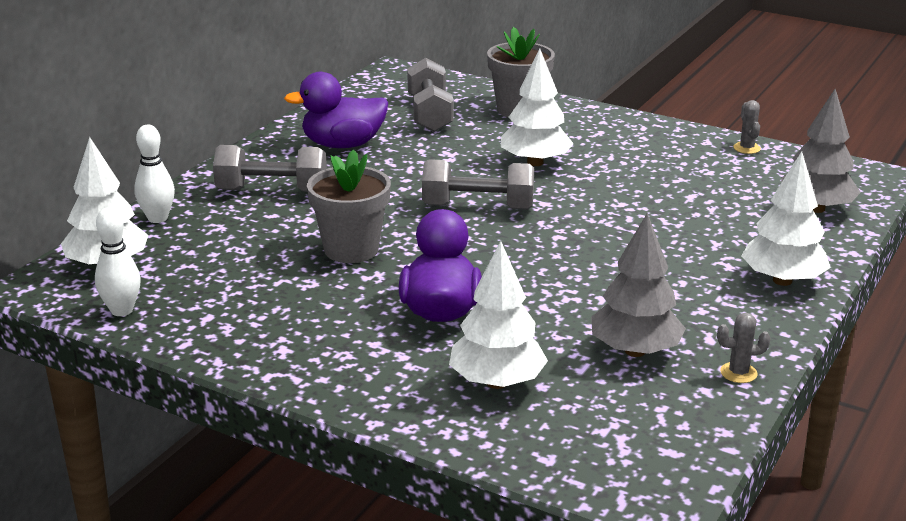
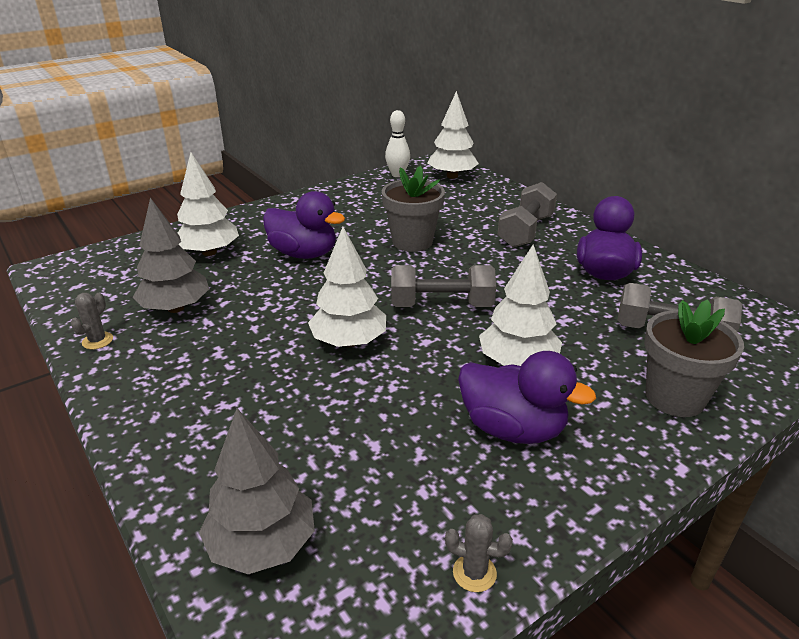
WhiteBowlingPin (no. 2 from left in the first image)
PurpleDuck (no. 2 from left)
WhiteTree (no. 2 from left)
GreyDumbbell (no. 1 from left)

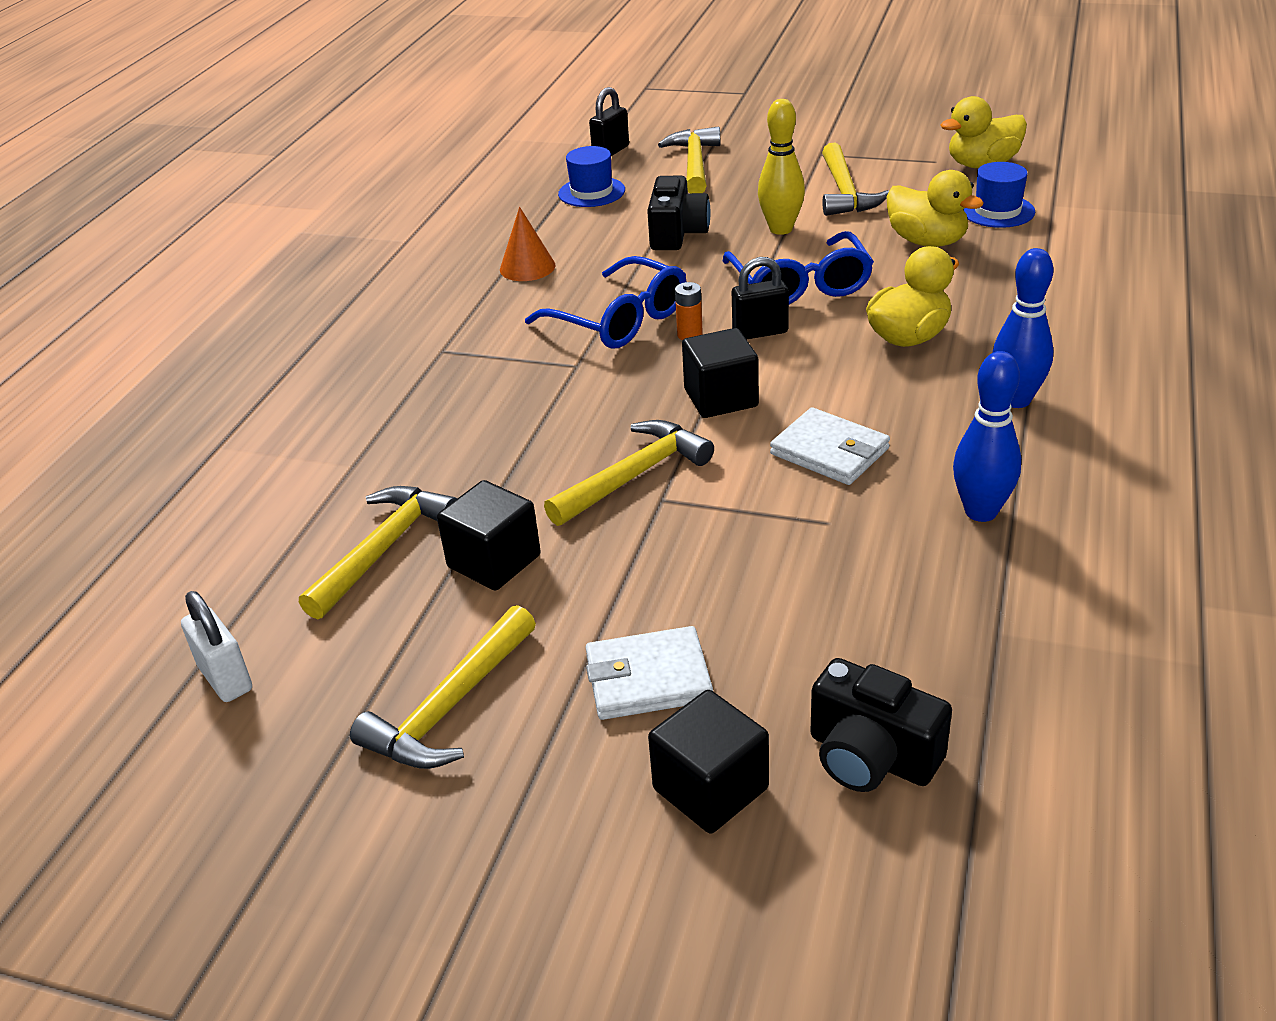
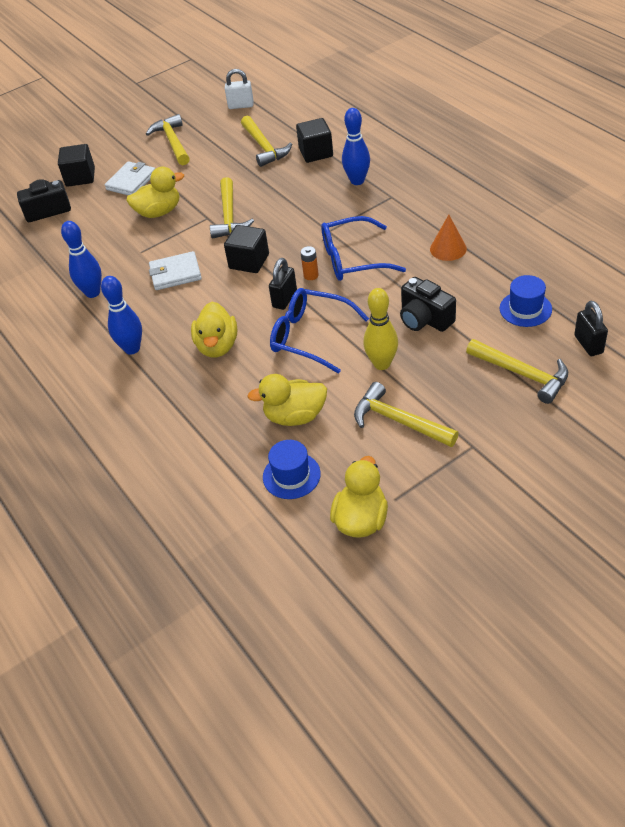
YellowDuck (no. 1 from left)
BlueBowlingPin (no. 3 from left)
BlackCube (no. 3 from left)

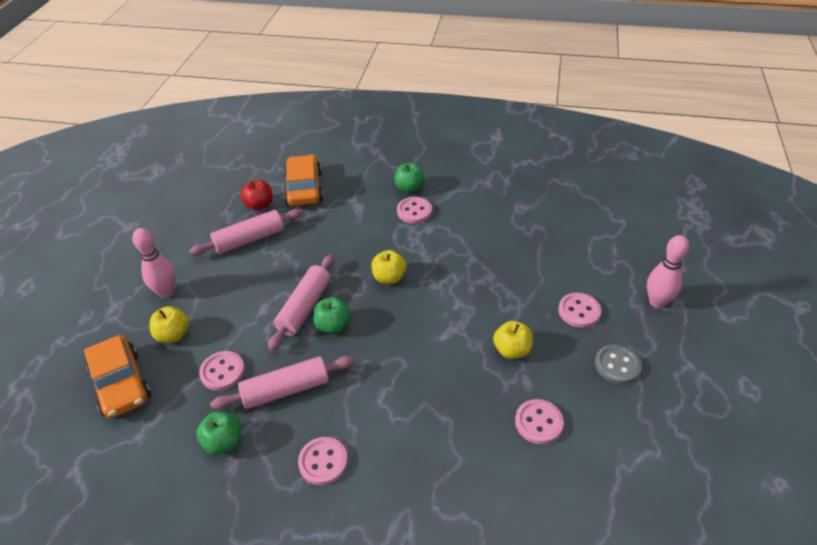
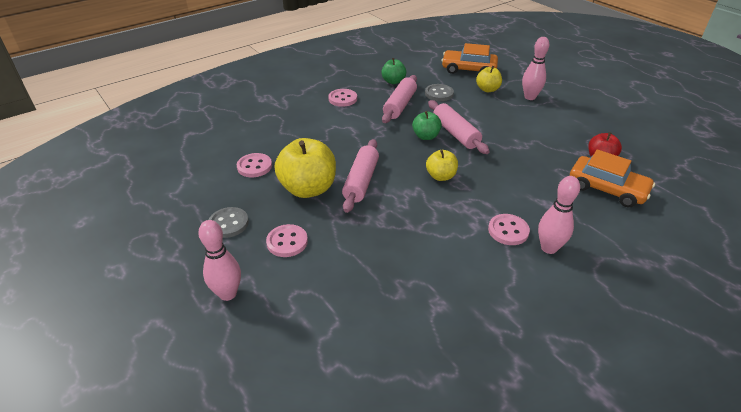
PinkRollingPin (no. 1 from left)
PinkBowlingPin (no. 3 from left)
GreyButton (no. 2 from left)
YellowApple (no. 1 from left)

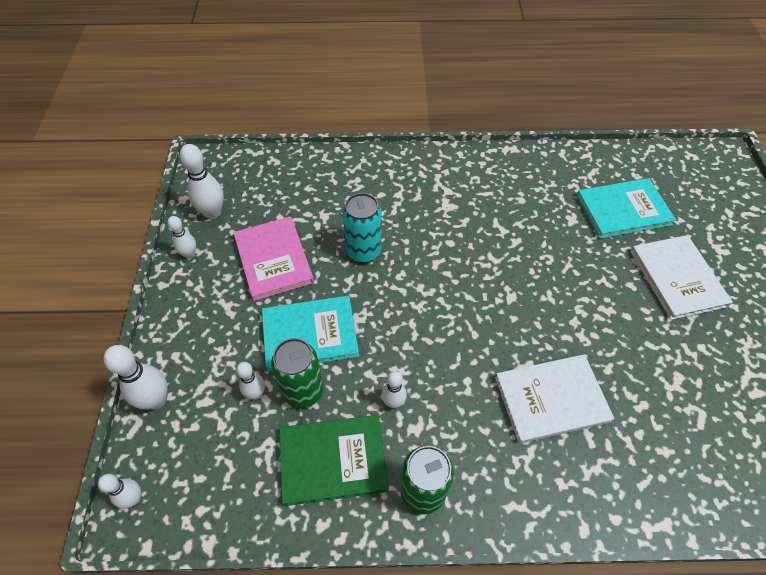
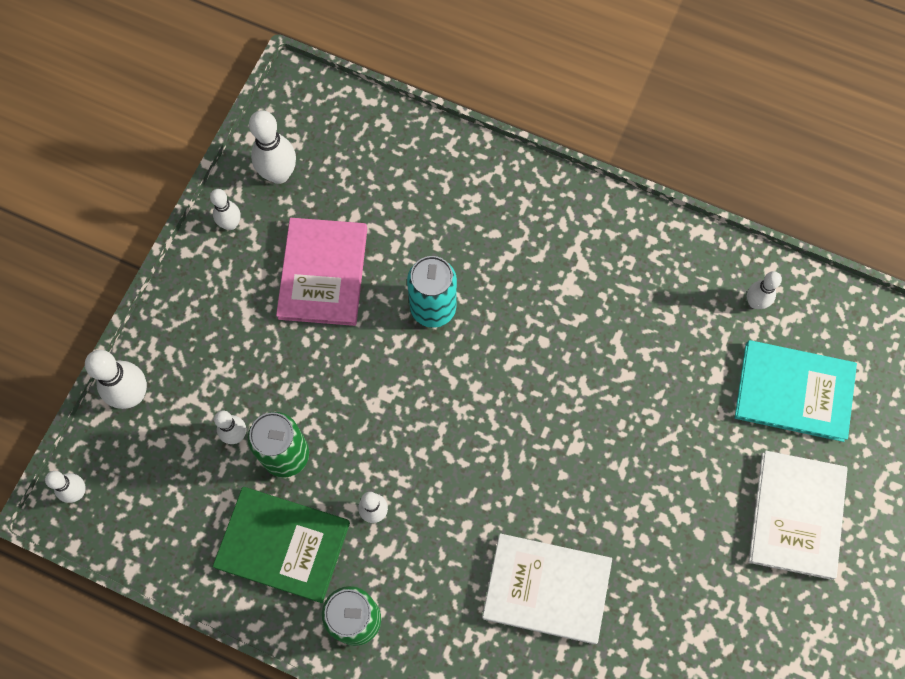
TurquoiseBook (no. 1 from left in the first image)
WhiteBowlingPin (no. 7 from left)

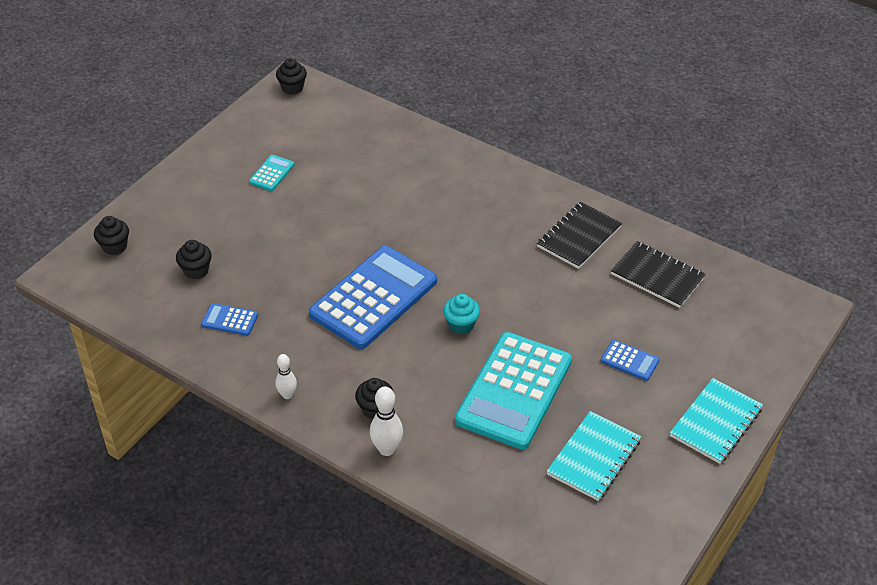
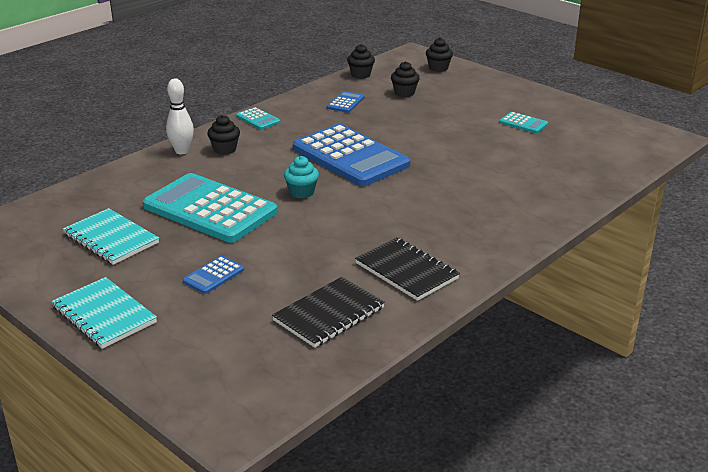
BlackCupcake (no. 2 from left)
TurquoiseCalculator (no. 2 from left)

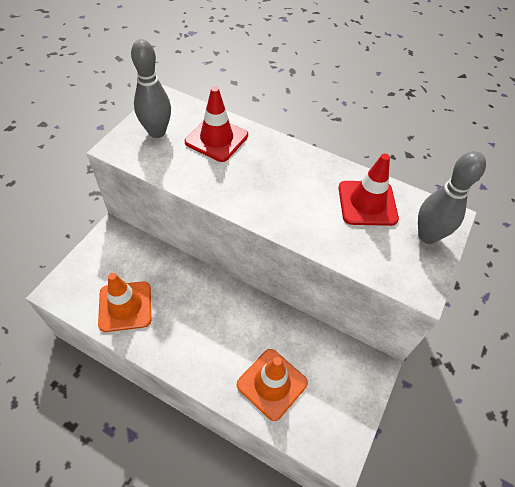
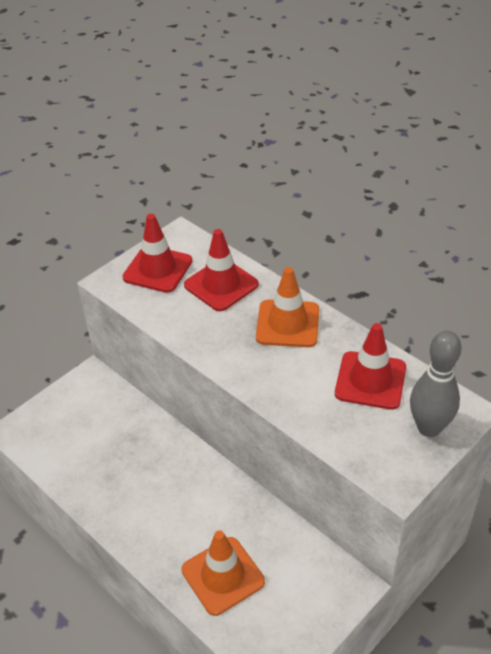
OrangeTrafficCone (no. 2 from left)
RedTrafficCone (no. 1 from left)

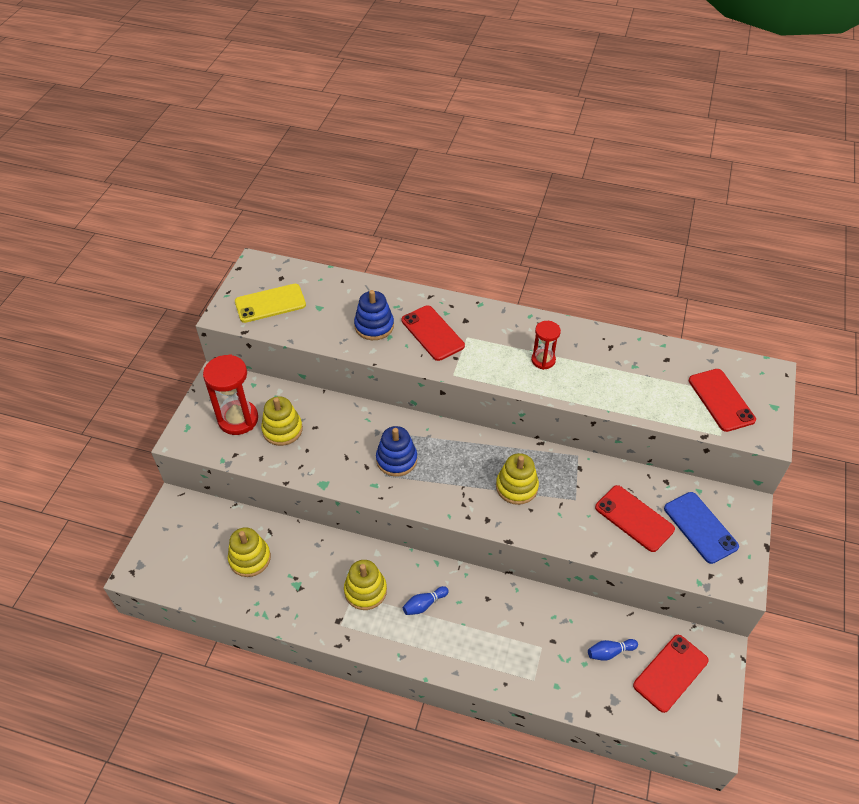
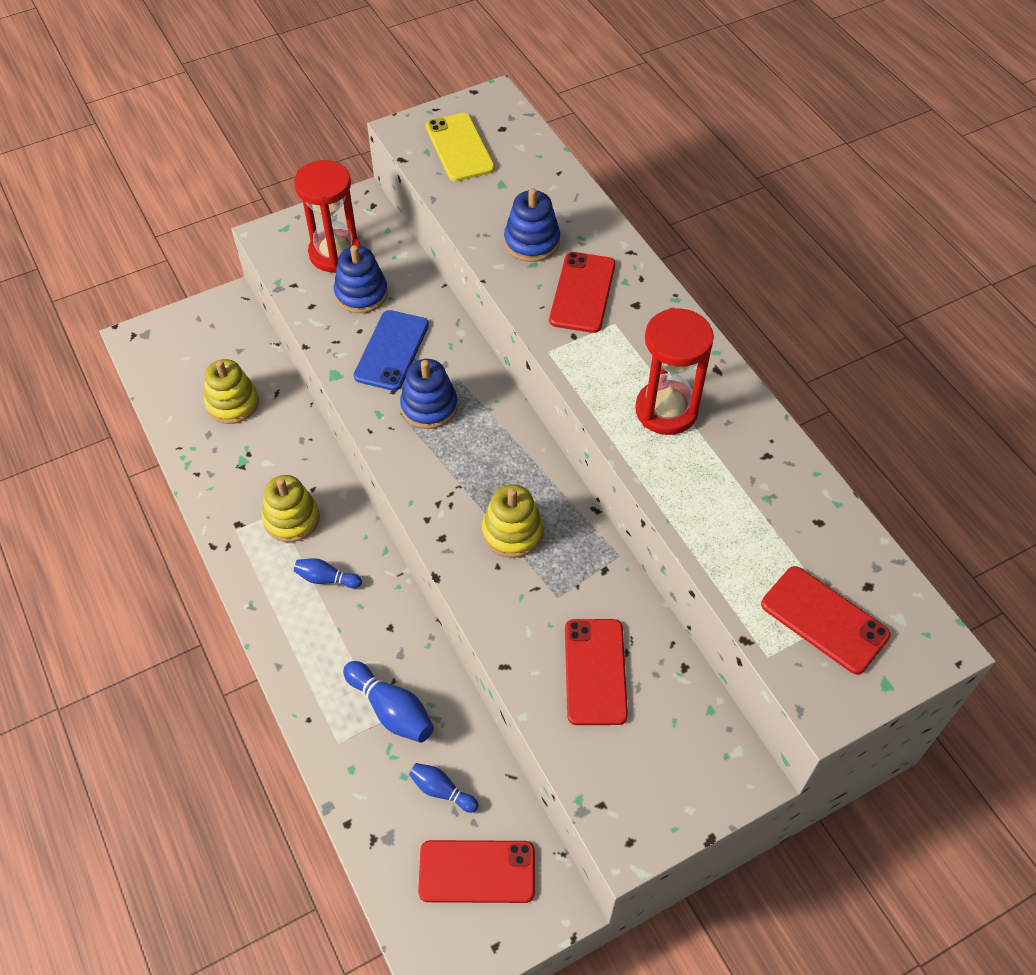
BlueBowlingPin (no. 2 from left)
BluePhone
BlueStackingToy (no. 1 from left)
YellowPhone
RedPhone (no. 4 from left)
RedHourglass (no. 2 from left)

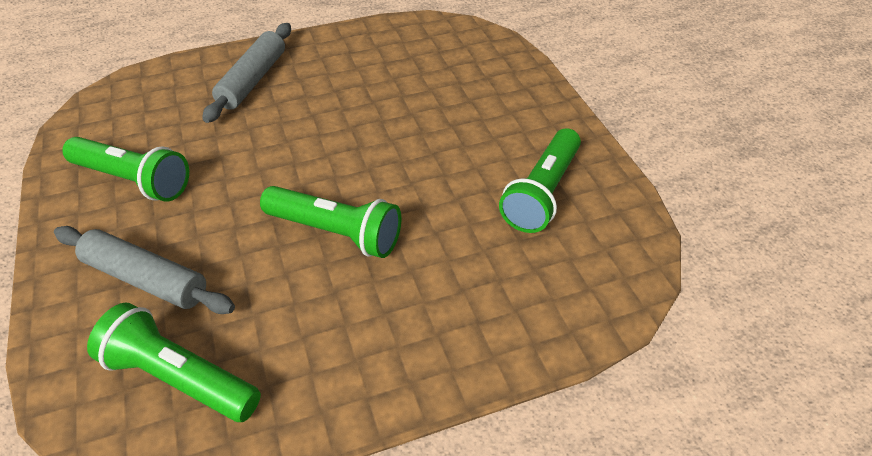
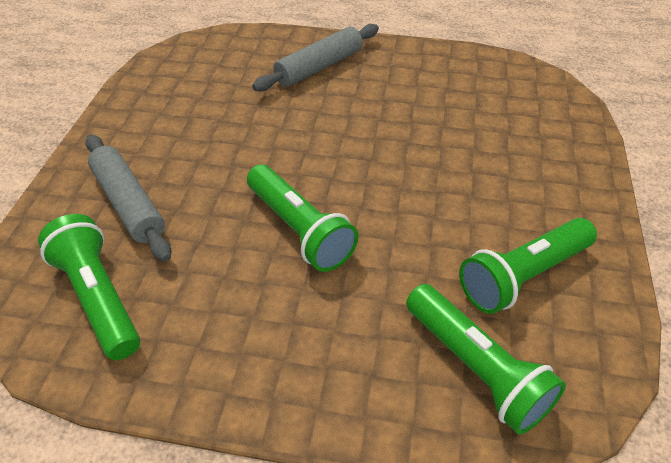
GreenFlashlight (no. 3 from left)

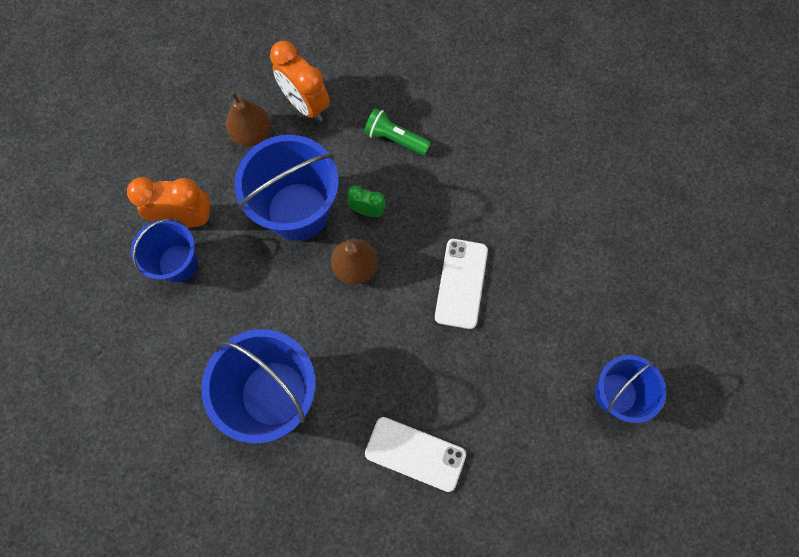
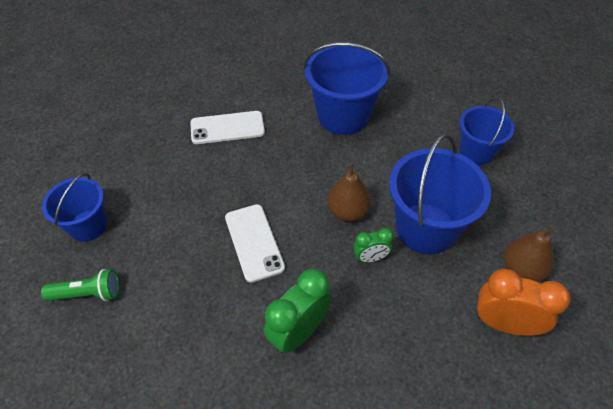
OrangeClock (no. 1 from left in the first image)
GreenClock (no. 1 from left)
GreenFlashlight

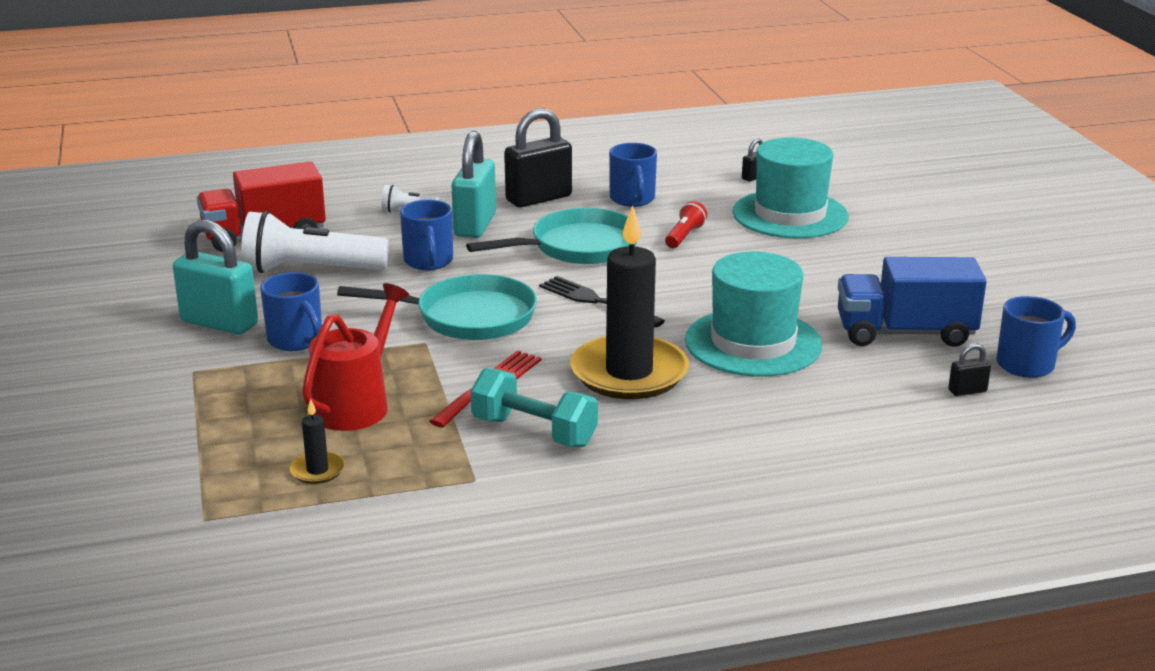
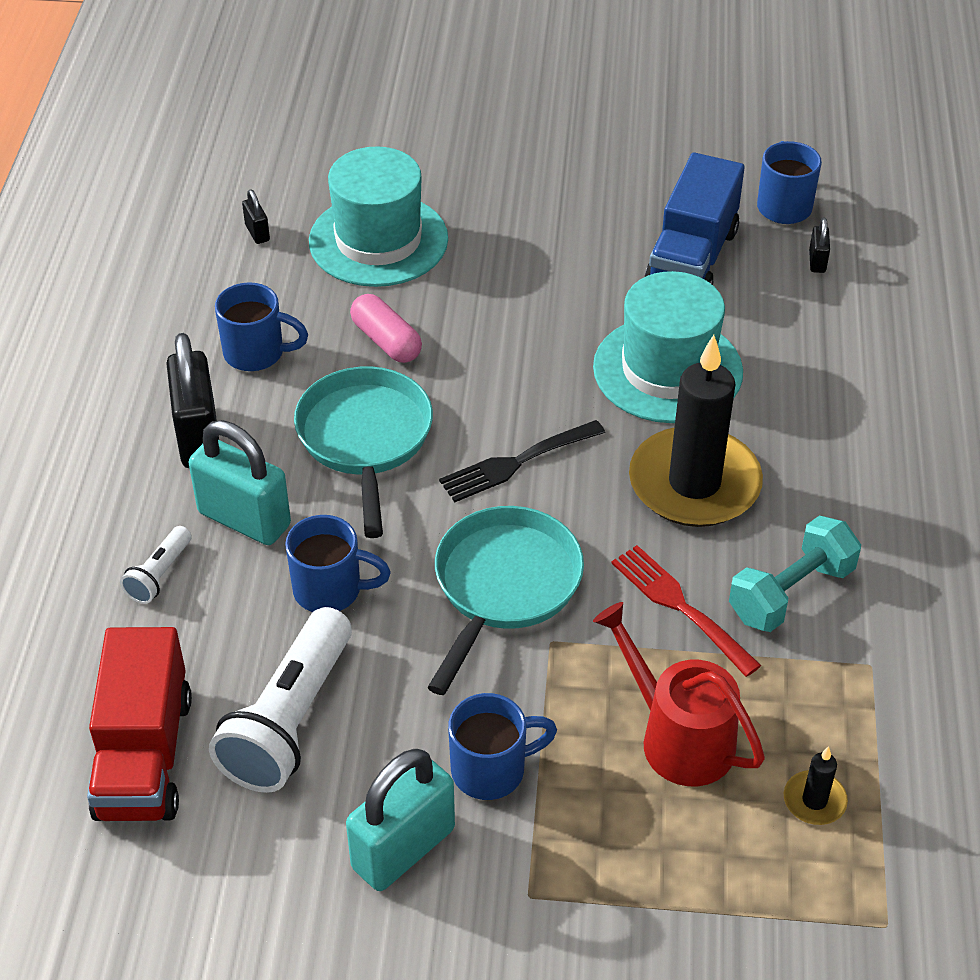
PinkCapsule

